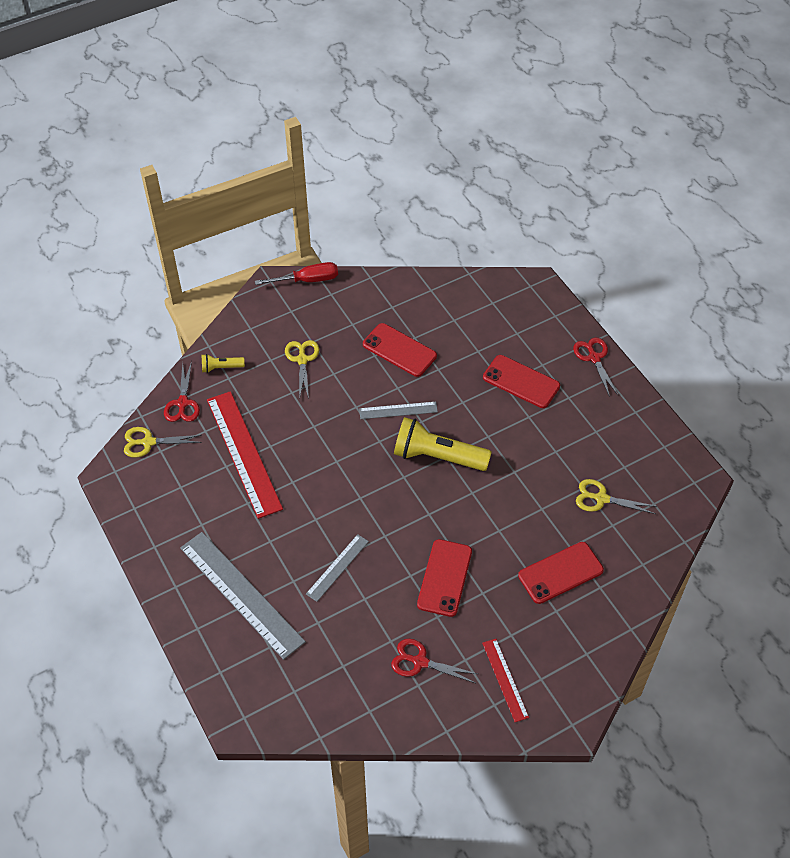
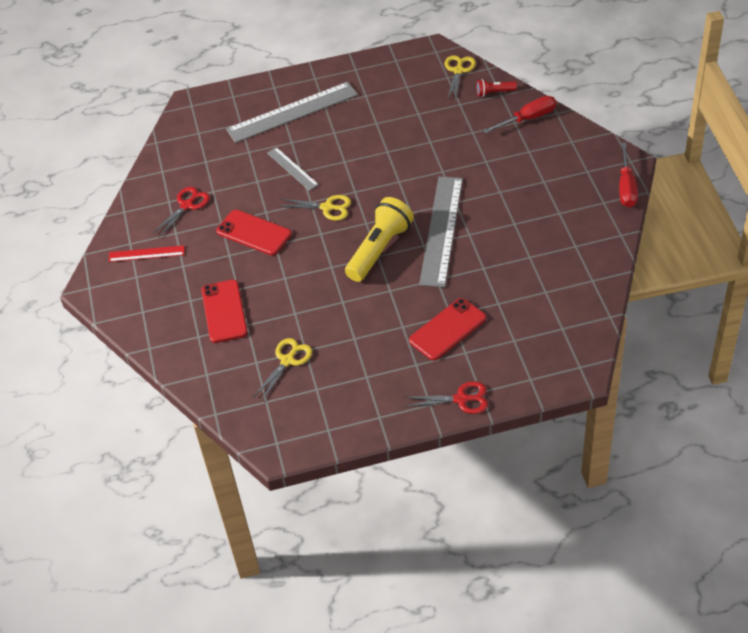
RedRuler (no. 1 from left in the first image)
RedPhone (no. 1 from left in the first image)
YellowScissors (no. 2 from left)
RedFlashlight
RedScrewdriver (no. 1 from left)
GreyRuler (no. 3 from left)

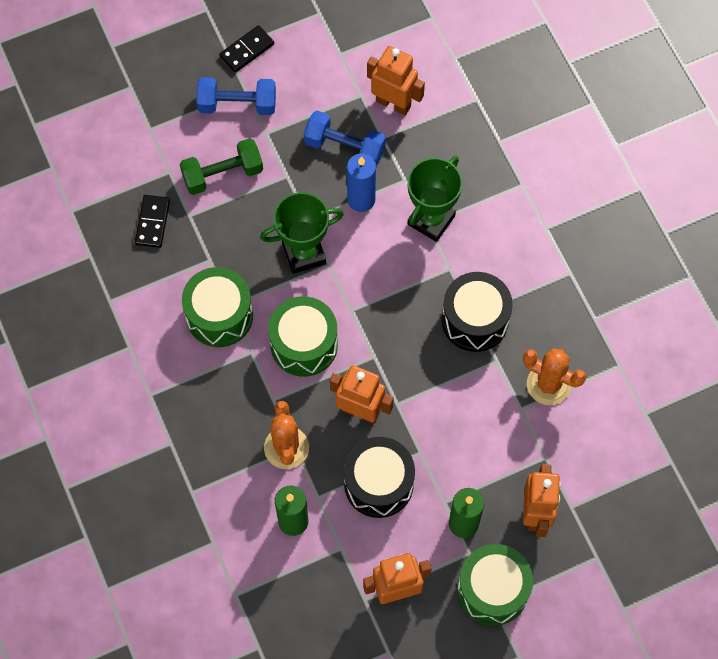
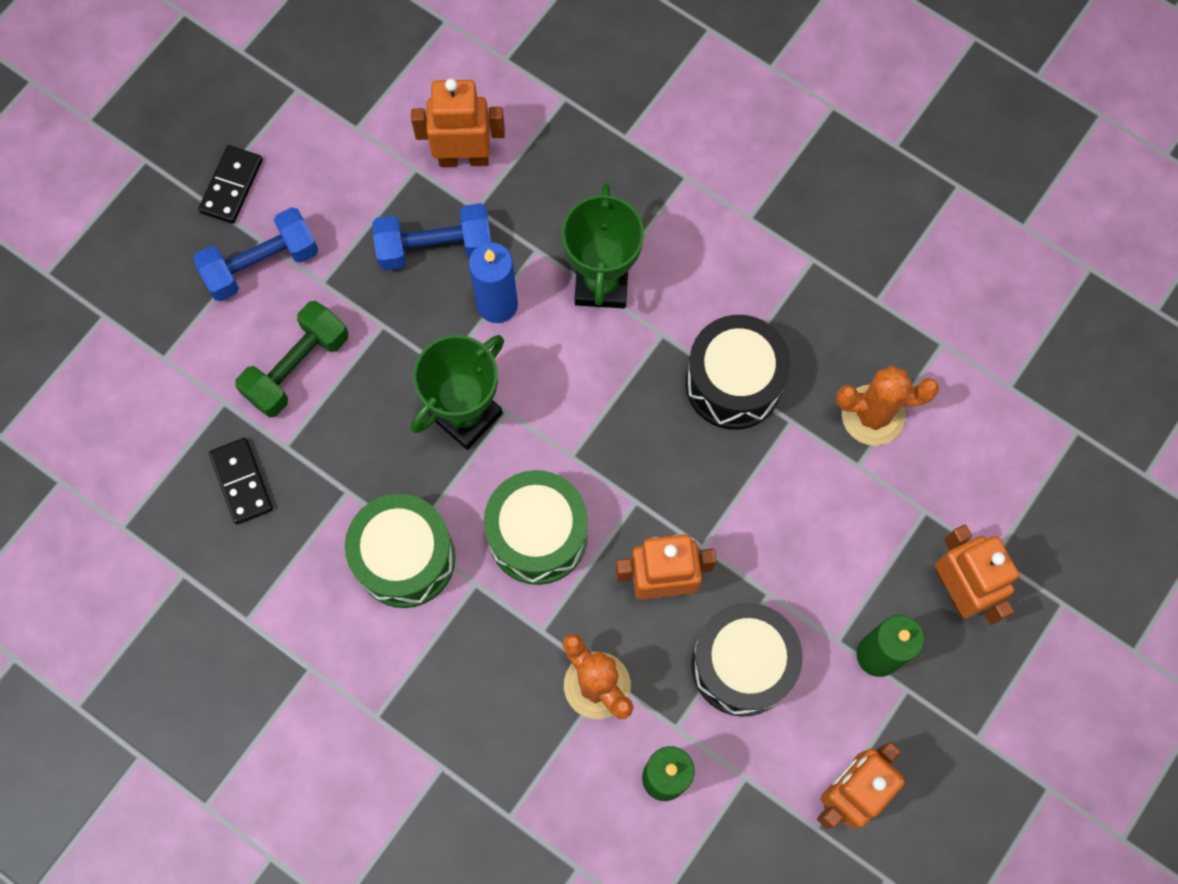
GreenDrum (no. 3 from left in the first image)

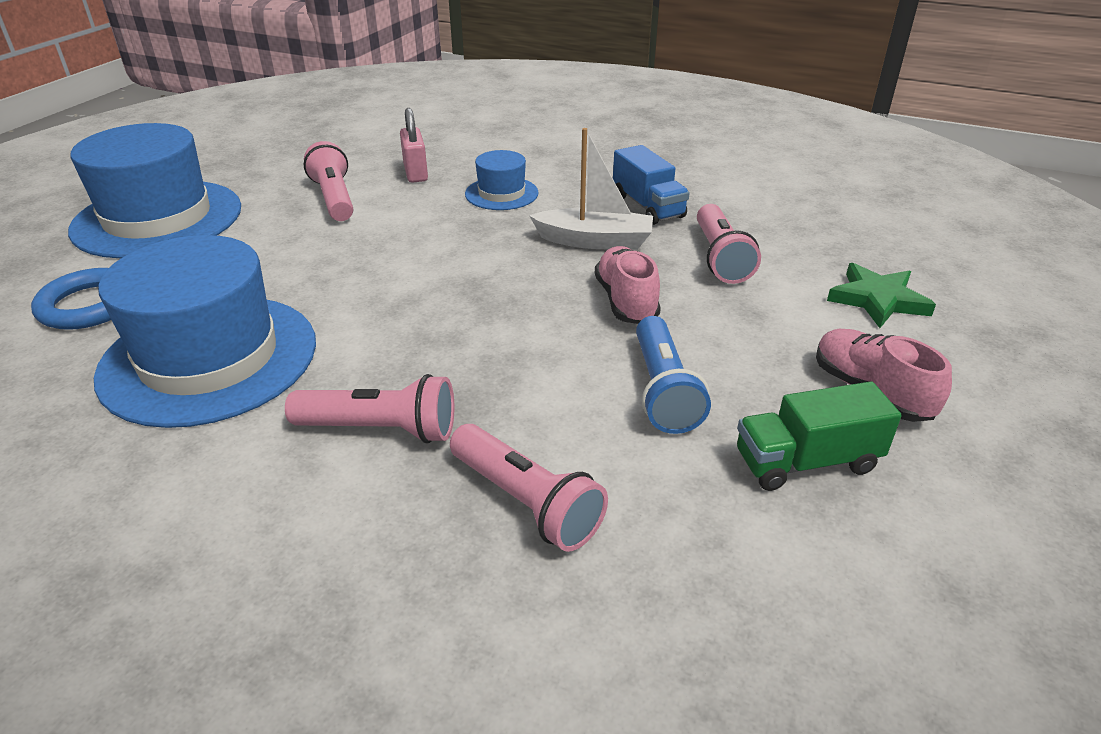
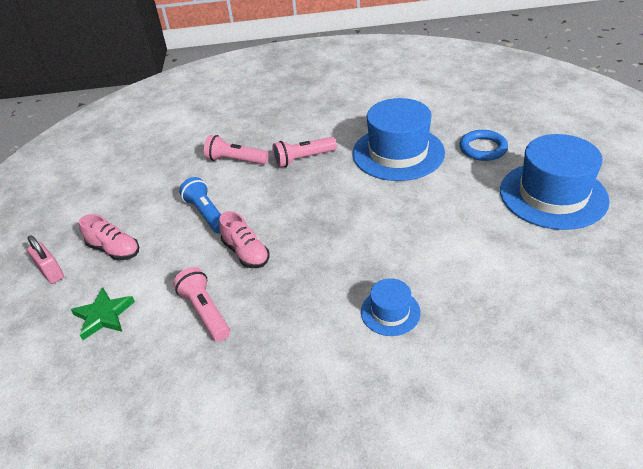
PinkFlashlight (no. 1 from left in the first image)
WhiteBoat
BlueTruck
GreenTruck
PinkPadlock

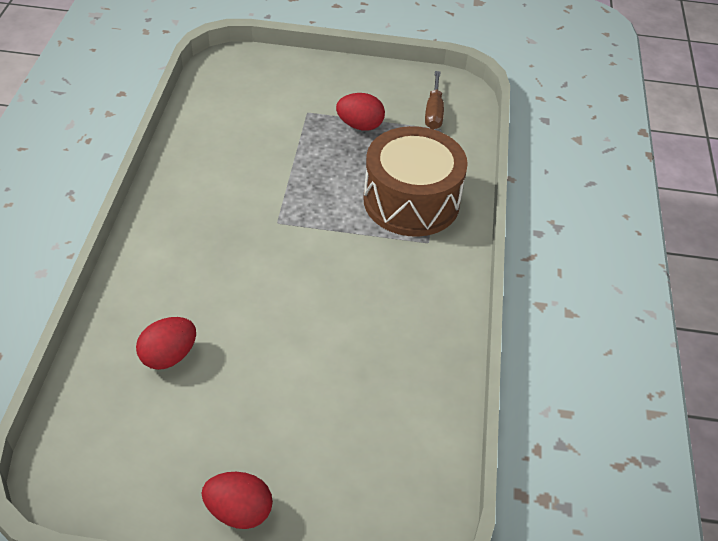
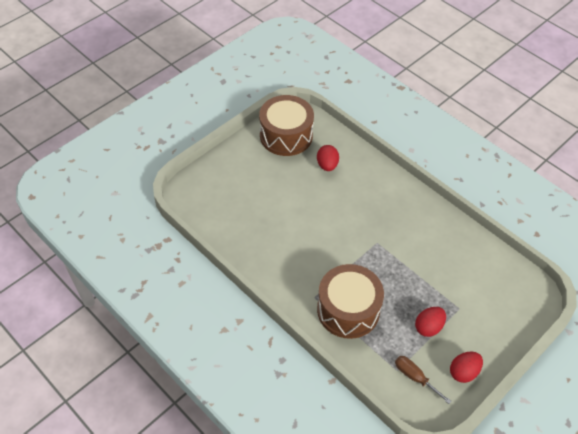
BrownDrum (no. 1 from left)
RedEgg (no. 3 from left)

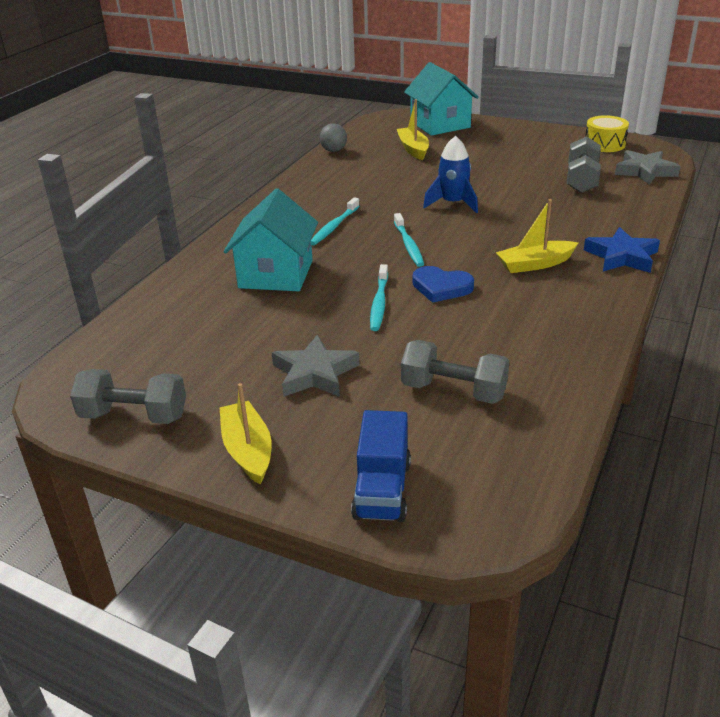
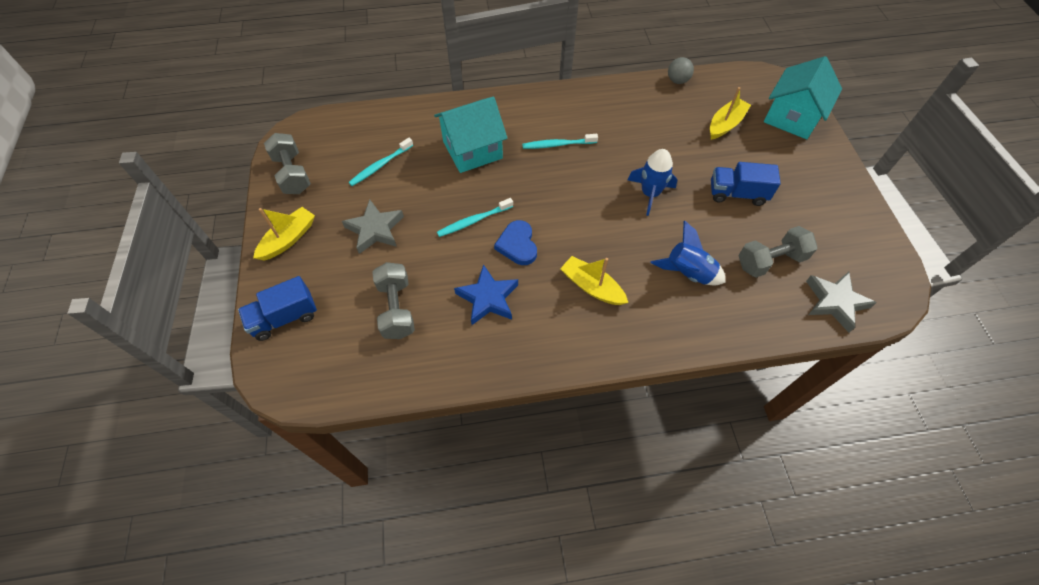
YellowDrum
BlueRocket (no. 2 from left)
BlueTruck (no. 2 from left)
TurquoiseToothbrush (no. 1 from left)
BlueStar

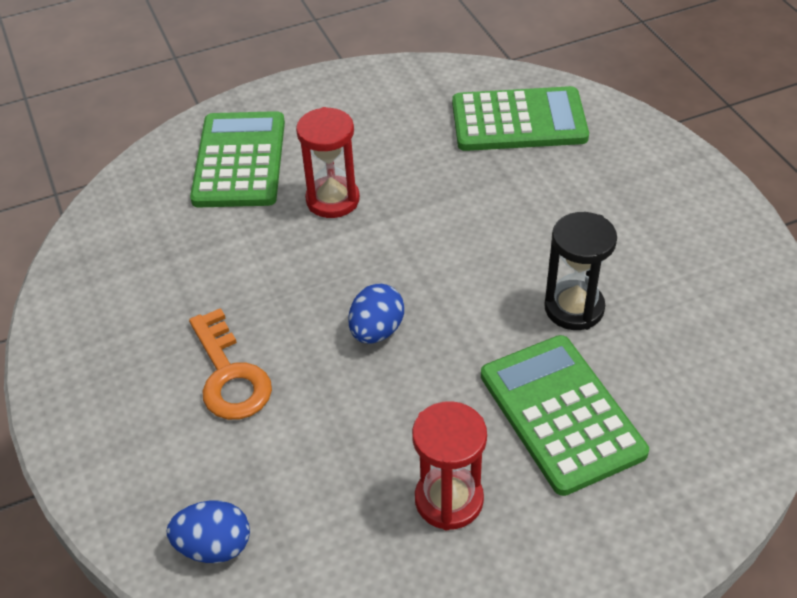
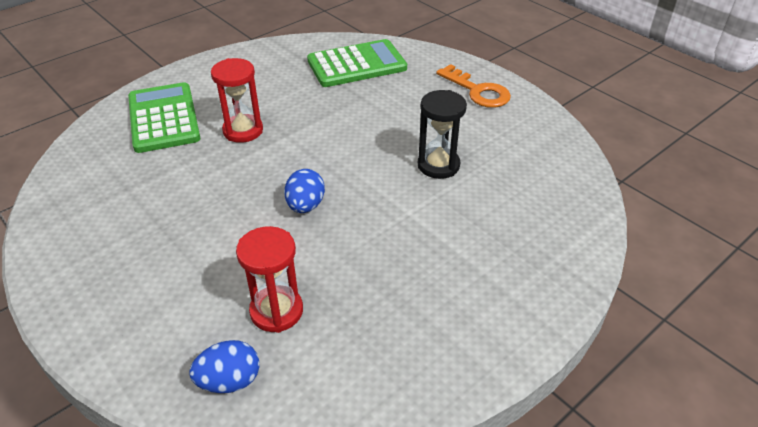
GreenCalculator (no. 3 from left in the first image)
OrangeKey
RedHourglass (no. 2 from left)

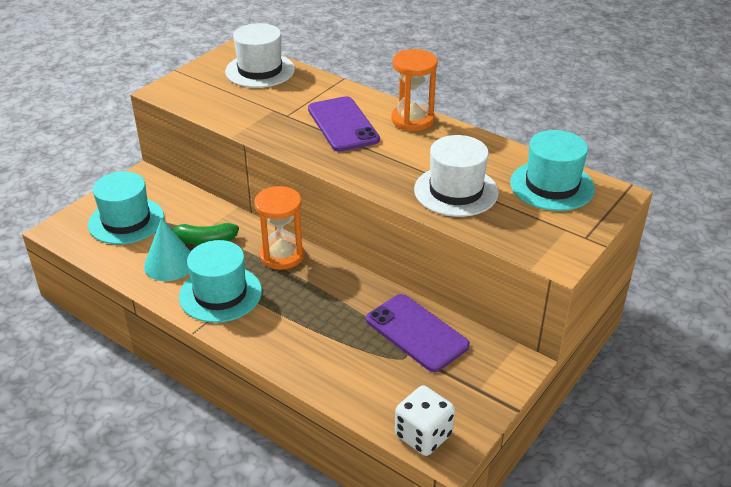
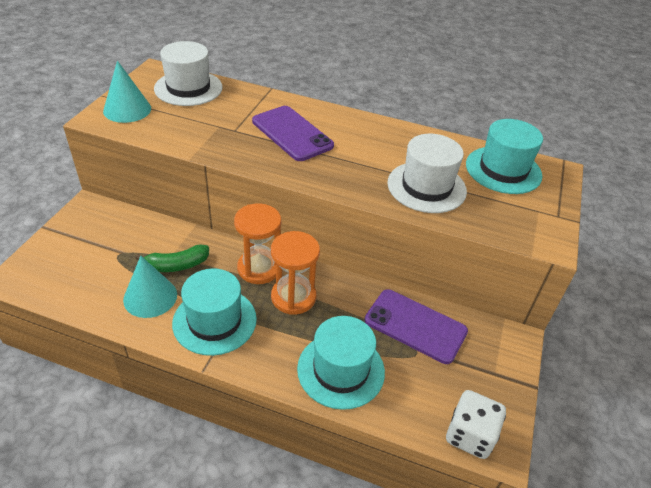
TurquoiseCone (no. 1 from left)
TurquoiseHat (no. 2 from left)
OrangeHourglass (no. 2 from left)

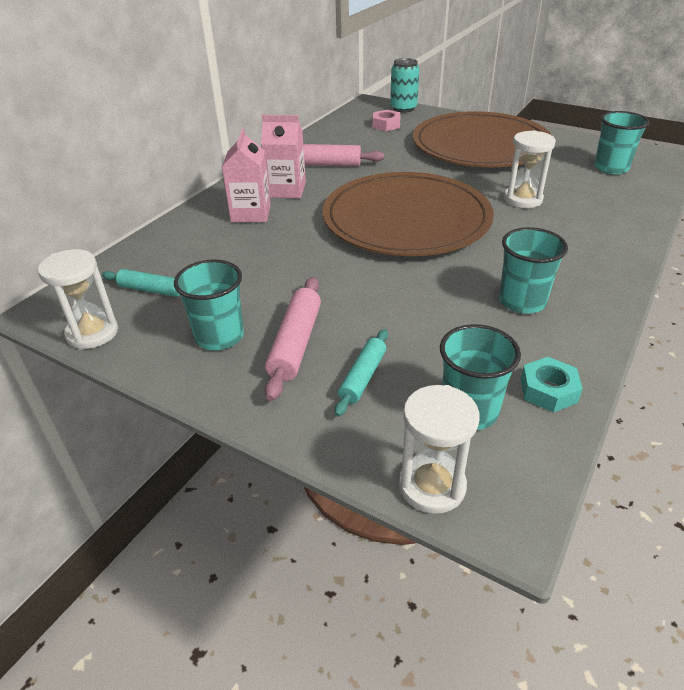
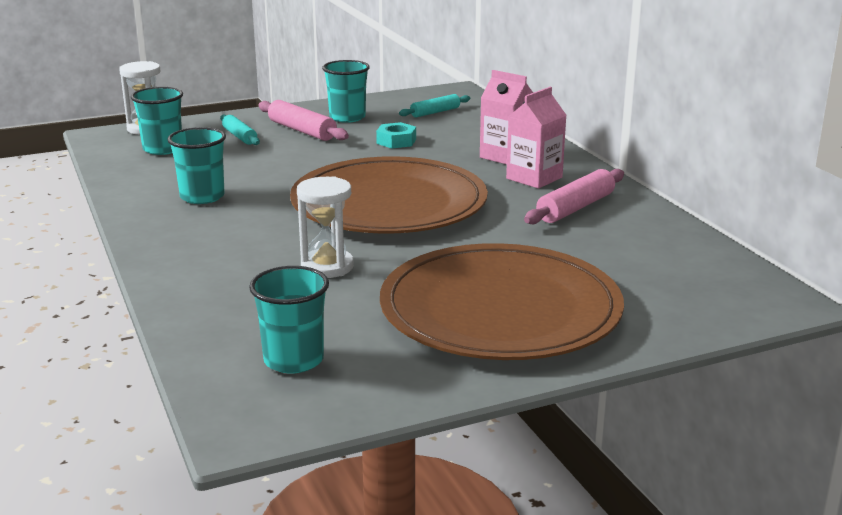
WhiteHourglass (no. 1 from left in the first image)
PinkNut
TurquoiseCan
TurquoiseNut

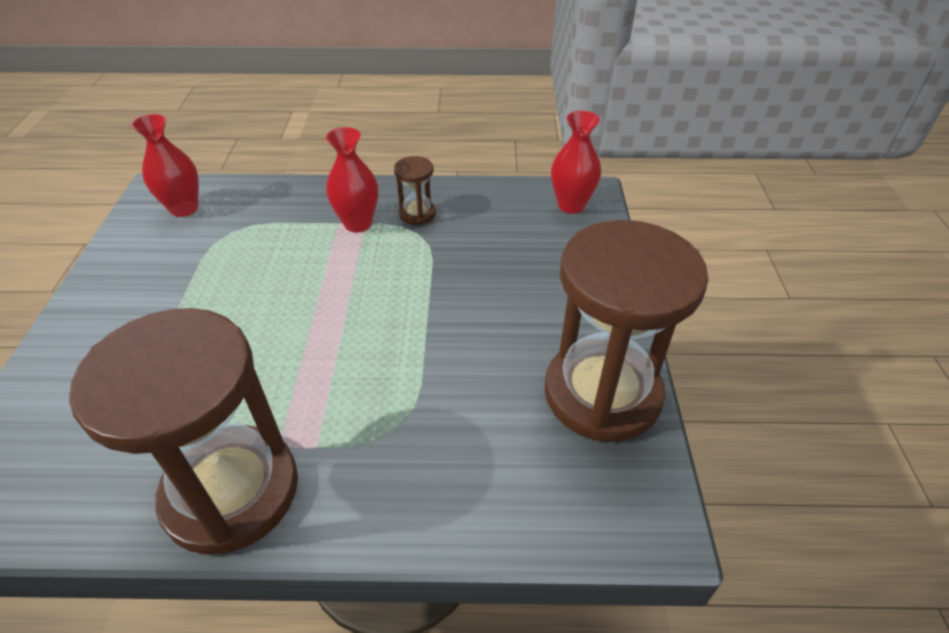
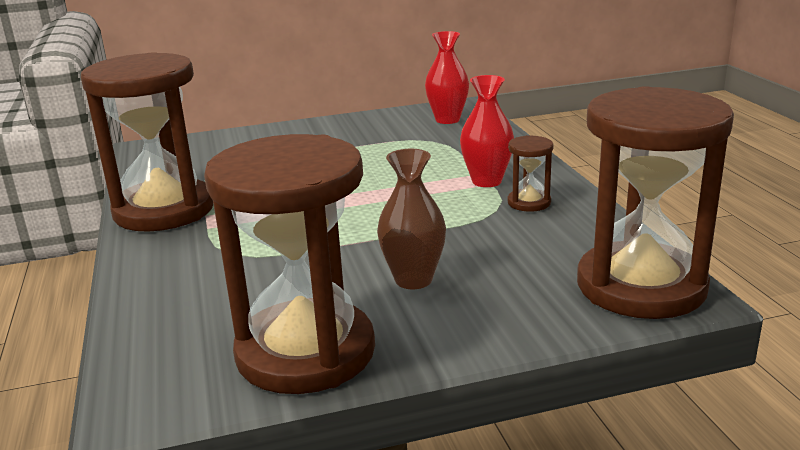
BrownVase
BrownHourglass (no. 4 from left)

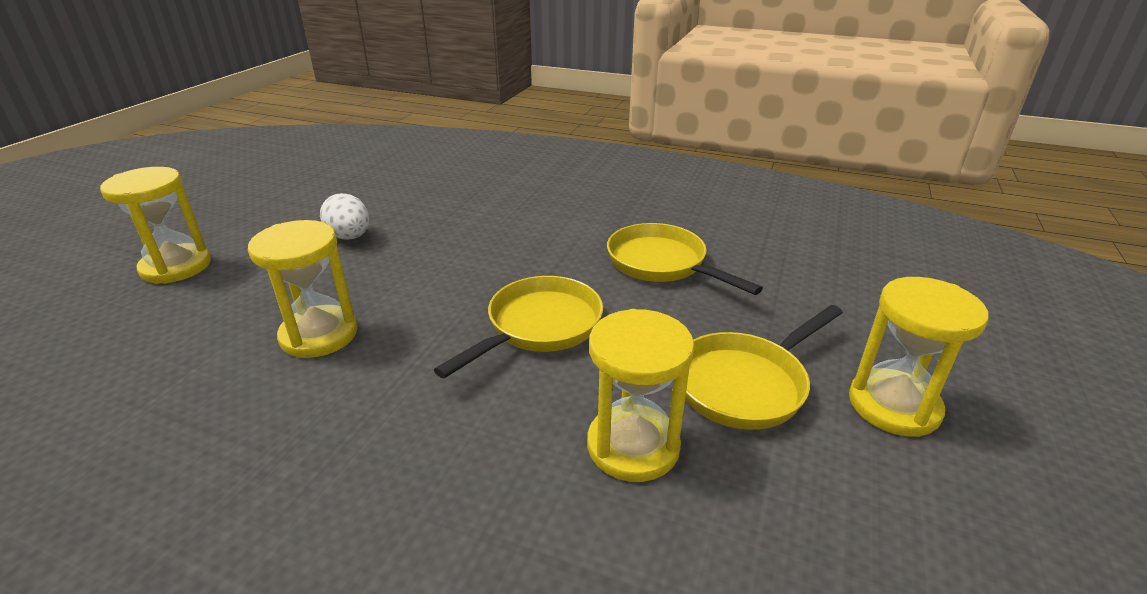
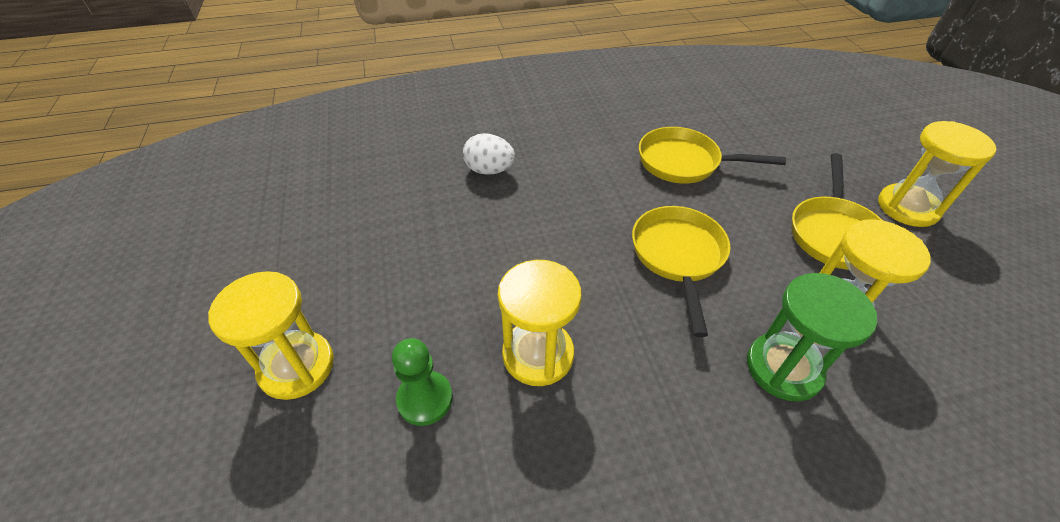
GreenPawn
GreenHourglass
WhiteEgg

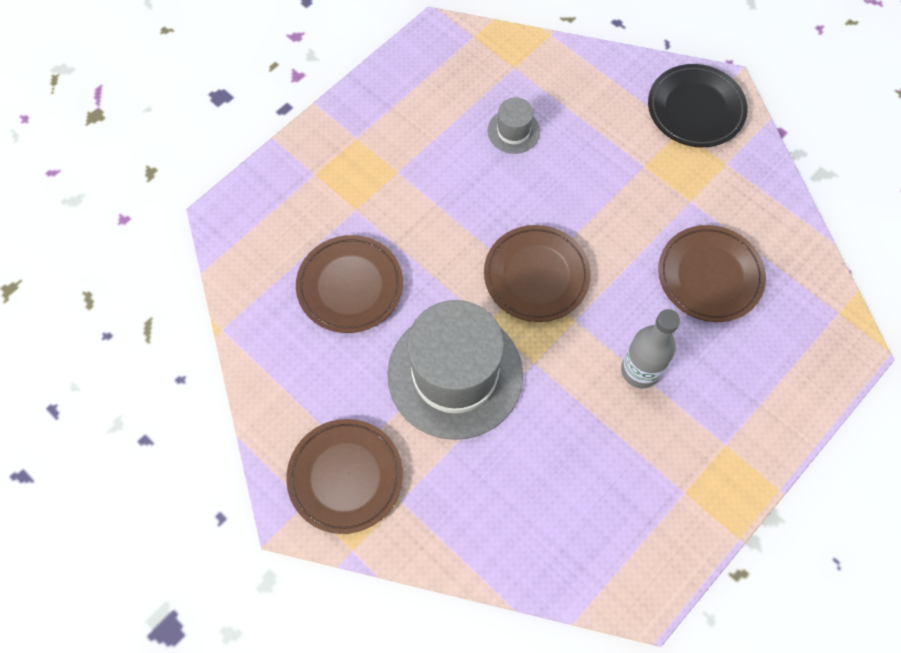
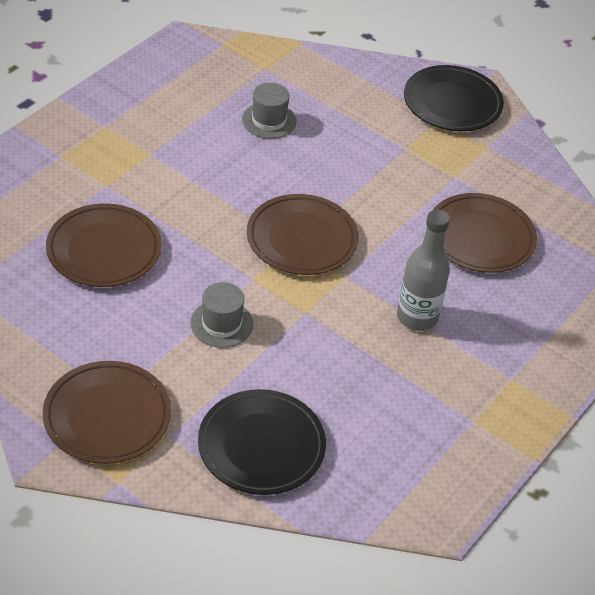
BlackPlate (no. 1 from left)
GreyHat (no. 1 from left)

